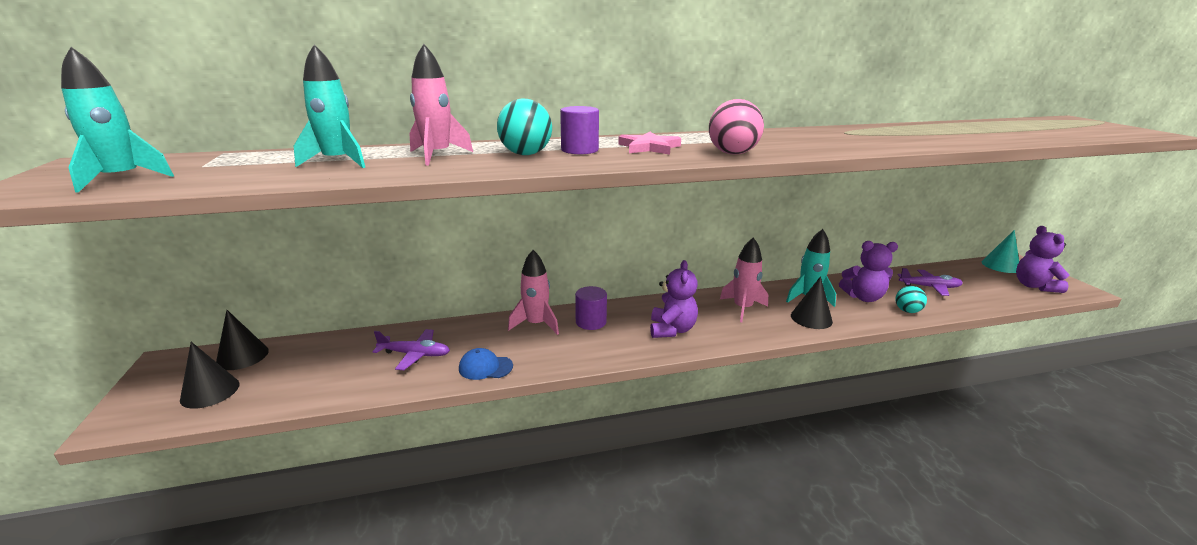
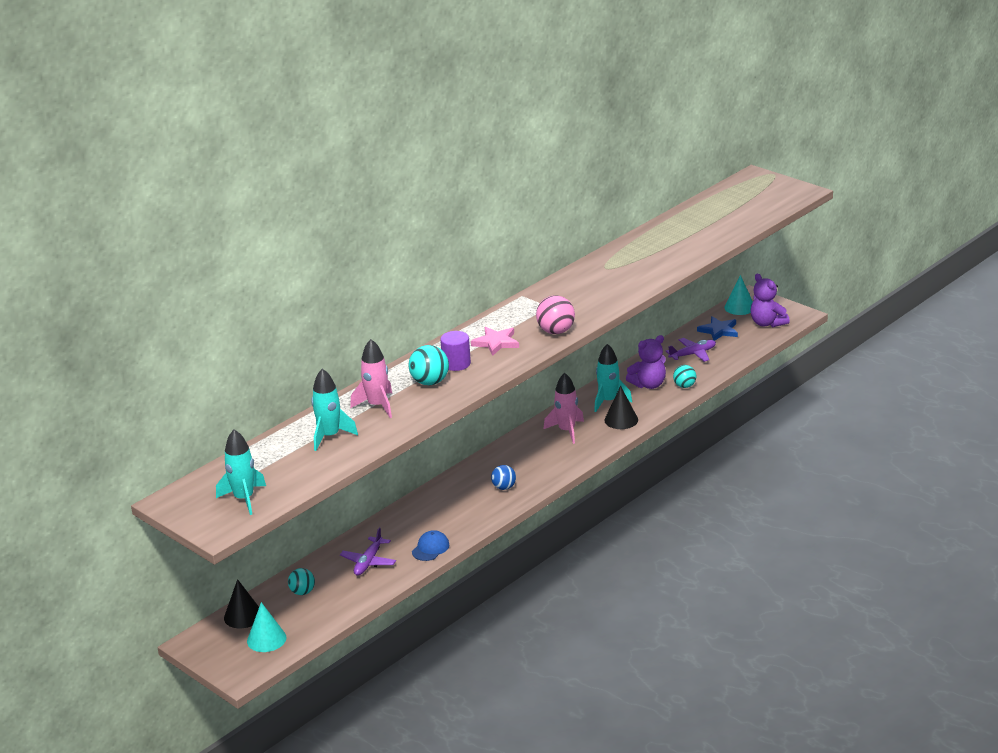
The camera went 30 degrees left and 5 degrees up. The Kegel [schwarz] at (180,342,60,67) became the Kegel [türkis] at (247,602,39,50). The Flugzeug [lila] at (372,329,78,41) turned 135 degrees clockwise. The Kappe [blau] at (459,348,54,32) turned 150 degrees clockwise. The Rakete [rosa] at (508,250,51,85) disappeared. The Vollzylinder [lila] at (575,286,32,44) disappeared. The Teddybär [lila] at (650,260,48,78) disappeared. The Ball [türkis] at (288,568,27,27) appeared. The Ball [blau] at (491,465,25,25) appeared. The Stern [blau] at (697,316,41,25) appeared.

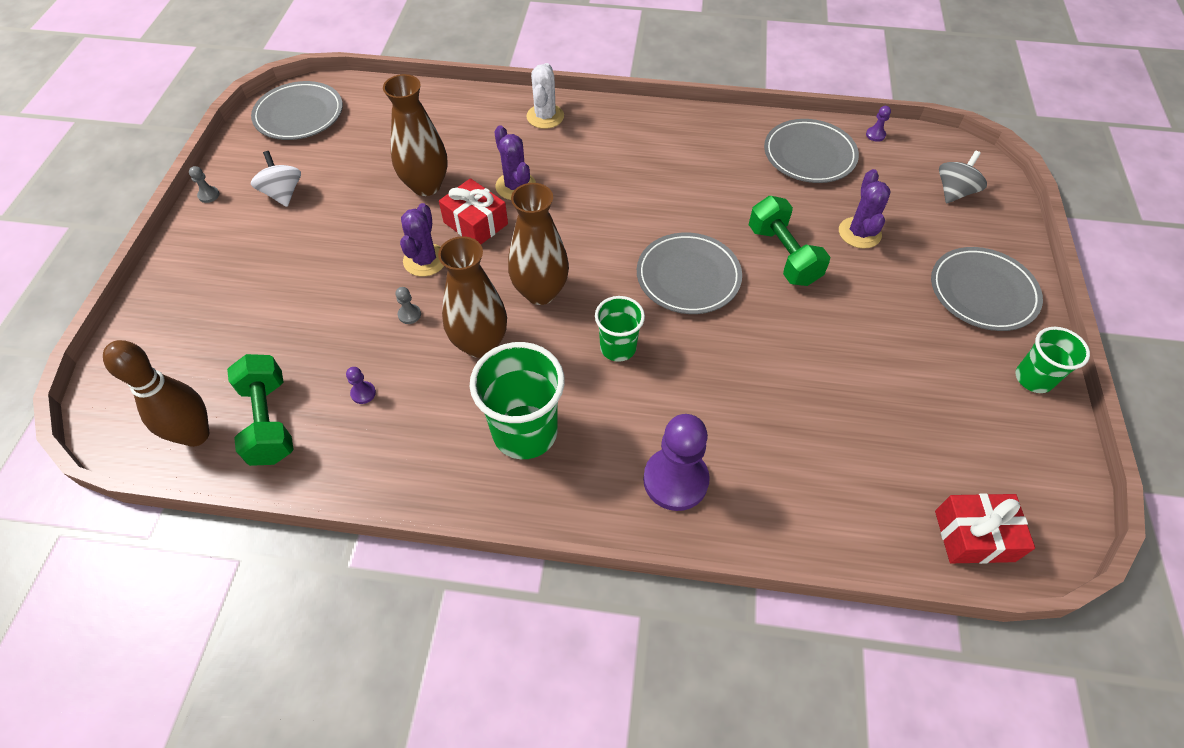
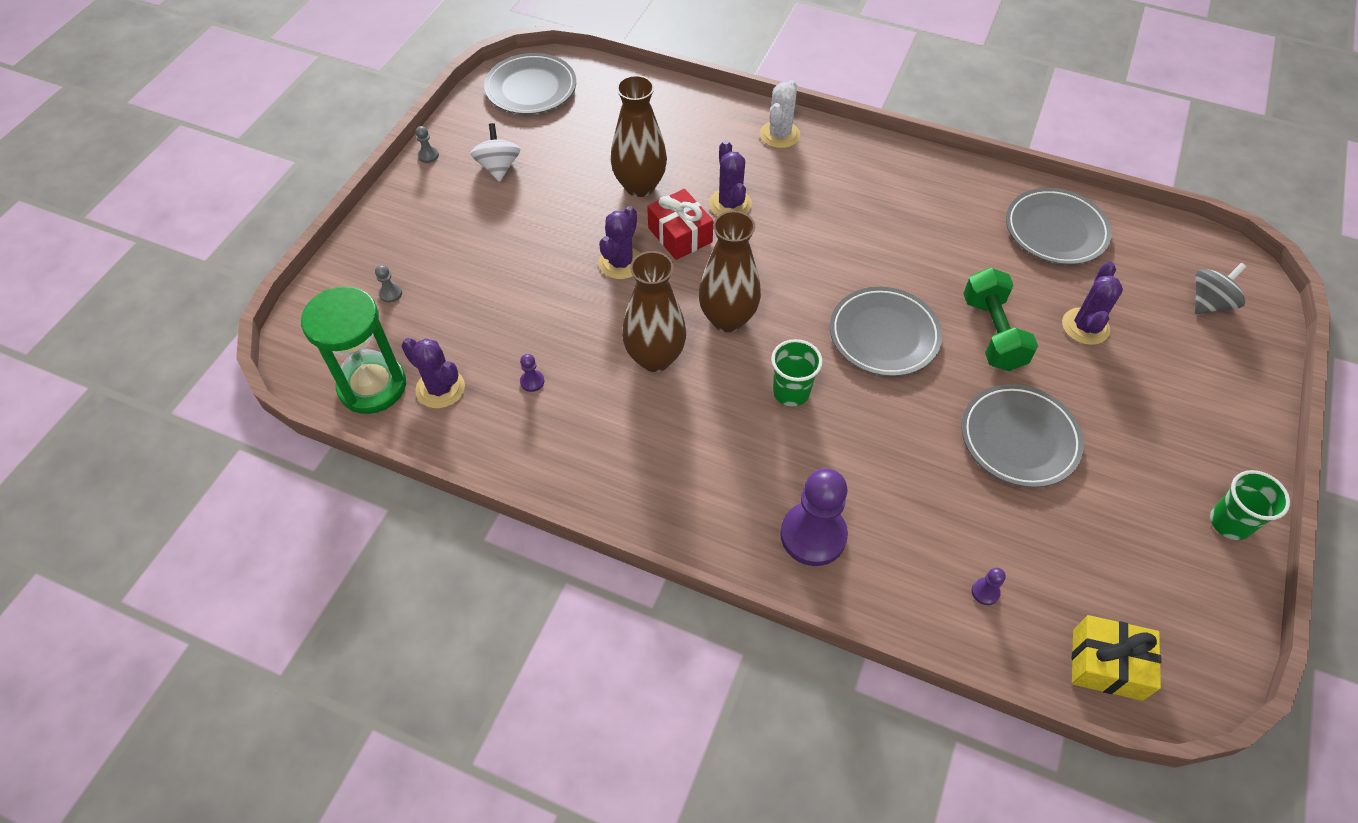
The camera went 15 degrees right and 0 degrees up. The Bowlingkegel [braun] at (103,340,107,107) was replaced by the Sanduhr [grün] at (301,286,105,128). The Hantel [grün] at (227,354,67,112) was replaced by the Kaktus [lila] at (402,338,63,70). The Bauer [grau] moved from (395,287,26,37) to (375,265,27,38). The Becher [grün] at (470,342,95,117) disappeared. The Bauer [lila] moved from (866,106,25,36) to (972,568,34,37). The Teller [grau] moved from (931,247,112,84) to (961,384,123,103). The Geschenk [rot] at (935,493,100,71) became the Geschenk [gelb] at (1072,615,89,86).

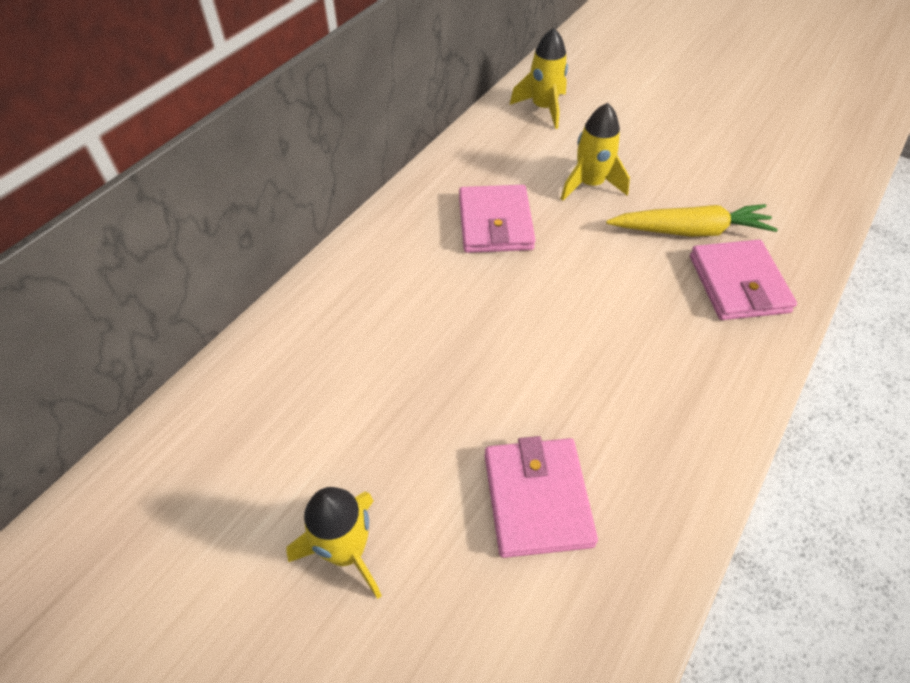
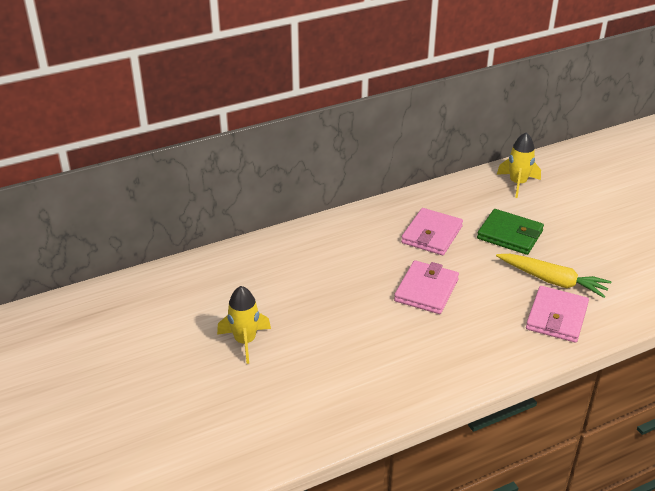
The camera went 30 degrees right and 15 degrees down. The Geldbörse [rosa] moved from (485,436,113,122) to (394,260,65,54). The Rakete [gelb] at (561,103,69,98) was replaced by the Geldbörse [grün] at (477,209,67,46).

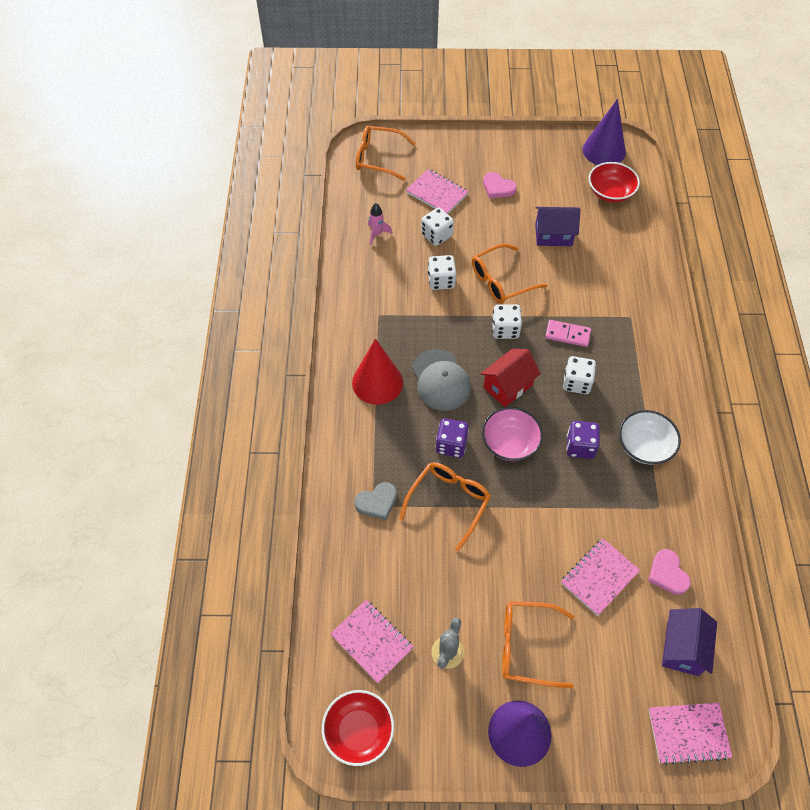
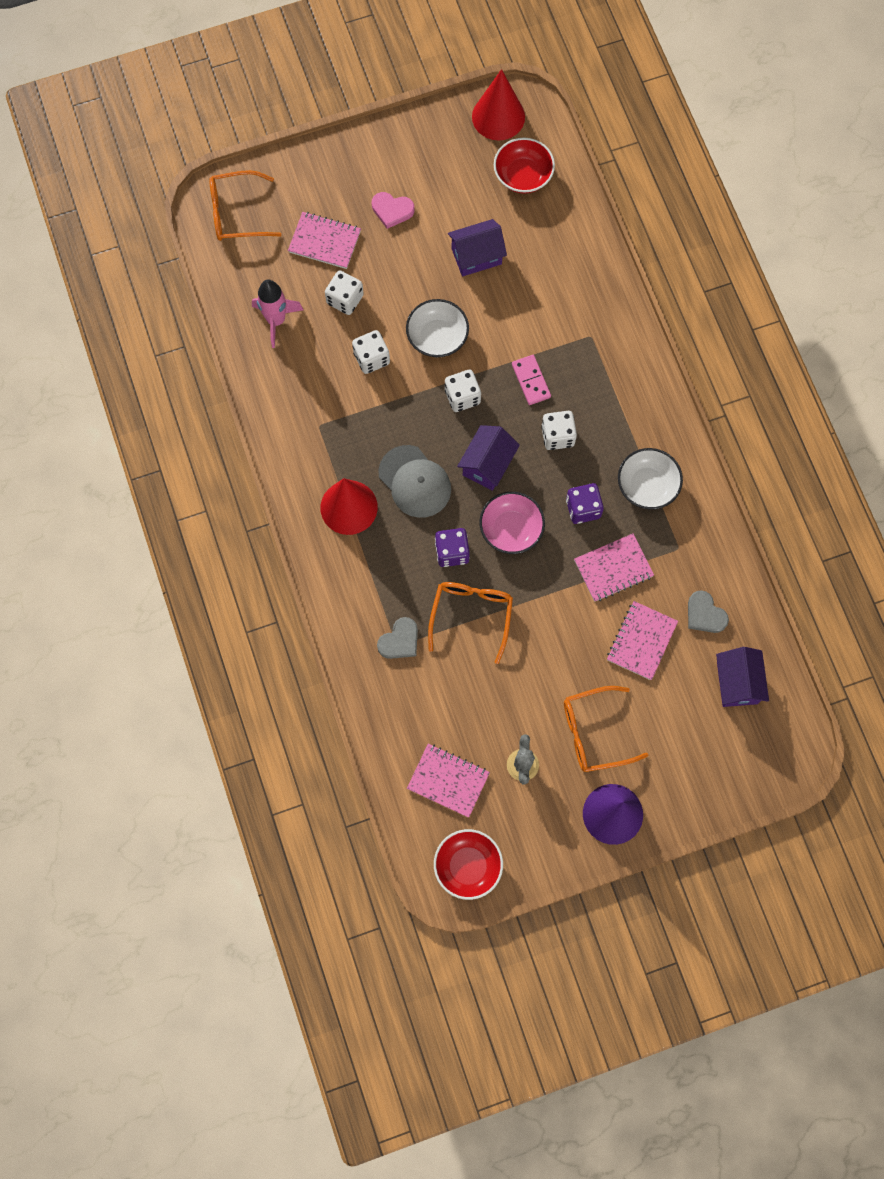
The camera went 20 degrees left and 15 degrees up. The Rakete [rosa] at (368,203,24,42) changed to 1.61 times the size. The Brille [orange] at (472,244,76,60) was replaced by the Schüssel [weiß] at (406,299,63,58). The Haus [rot] at (480,349,61,58) became the Haus [lila] at (457,425,63,66). The Dominostein [rosa] at (545,320,46,27) turned 75 degrees clockwise. The Kegel [lila] at (583,99,43,66) became the Kegel [rot] at (472,69,53,72). The Herz [rosa] at (648,549,43,46) became the Herz [grau] at (688,590,41,43). The Notizbuch [rosa] moved from (648,702,84,63) to (574,534,80,68).

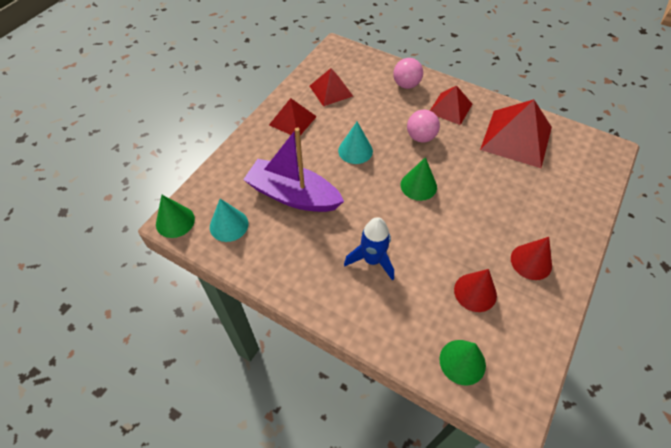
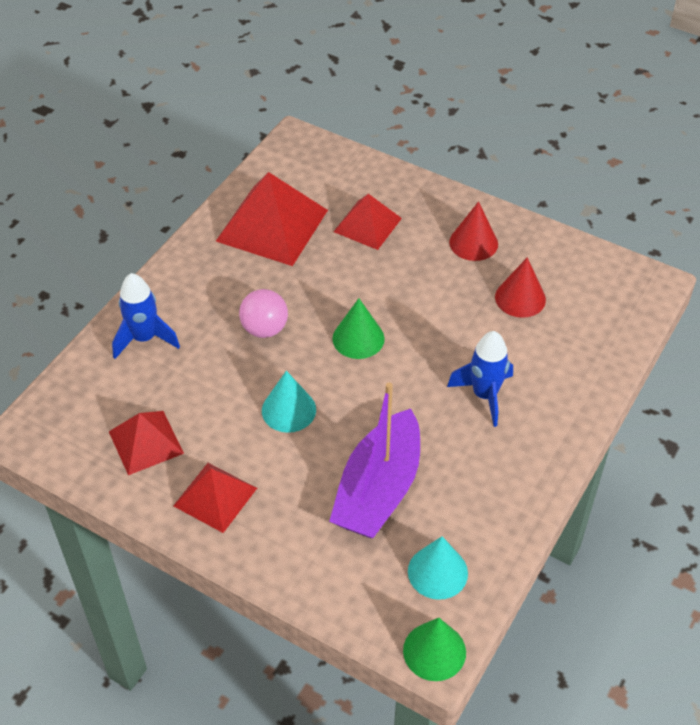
The camera went 90 degrees left and 5 degrees down. The Ball [rosa] at (393,58,30,31) was replaced by the Rakete [blau] at (112,273,68,86). The Pyramide [rot] moved from (430,86,42,39) to (333,194,69,56). The Kegel [grün] at (439,340,47,45) disappeared.

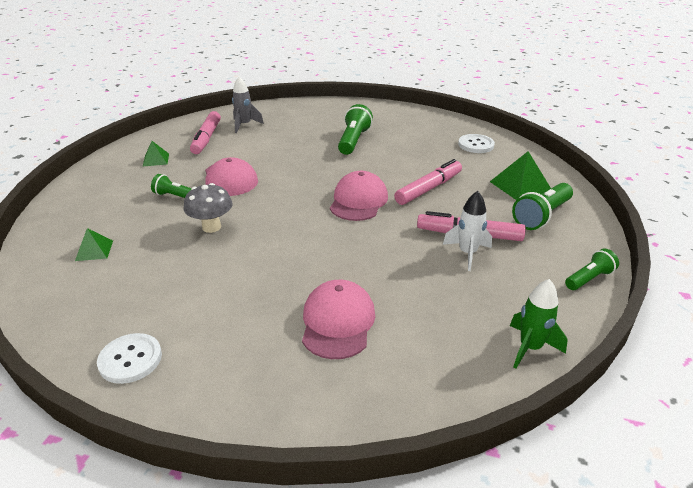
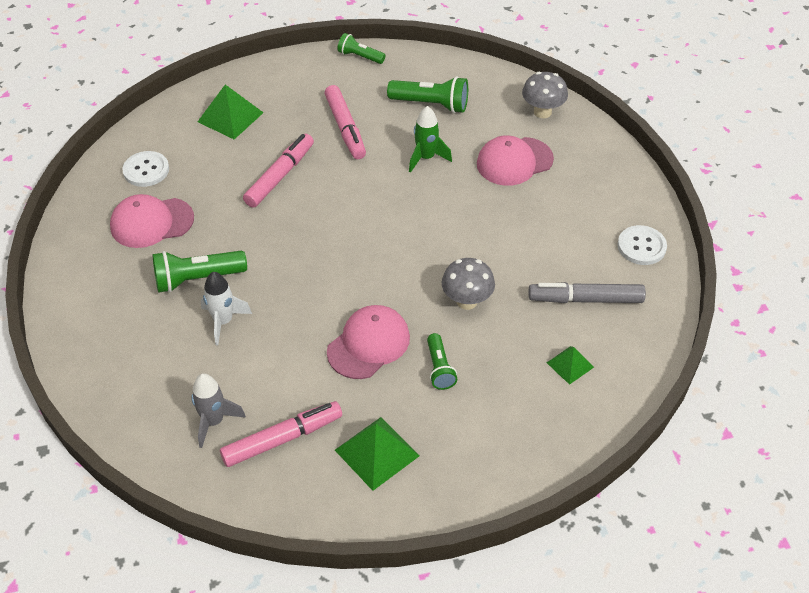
The camera went 120 degrees left and 15 degrees up. The Pyramide [grün] at (142,141,27,26) changed to 1.69 times the size. The Kappe [rosa] moved from (330,171,58,50) to (110,194,84,54). The Filzstift [rosa] at (394,159,68,46) turned 105 degrees clockwise. The Rakete [weiß] moved from (443,191,49,80) to (201,272,51,74). The Rakete [grün] moved from (510,279,58,90) to (409,106,43,67). The Taschenlampe [grün] moved from (512,183,61,47) to (387,76,81,37). The Pilz [grau] at (522,72,46,46) appeared. The Filzstift [grau] at (528,282,118,21) appeared.

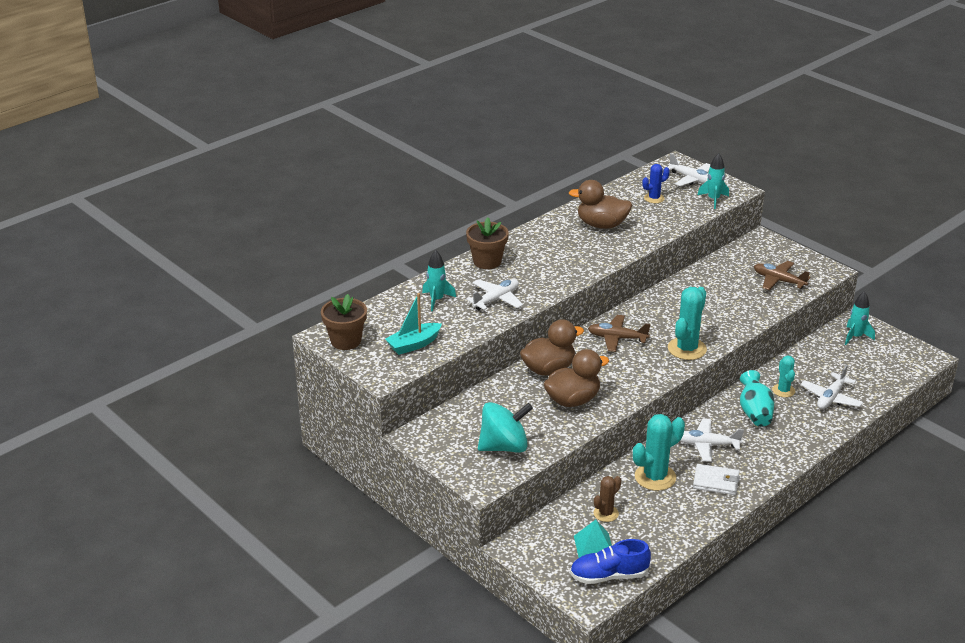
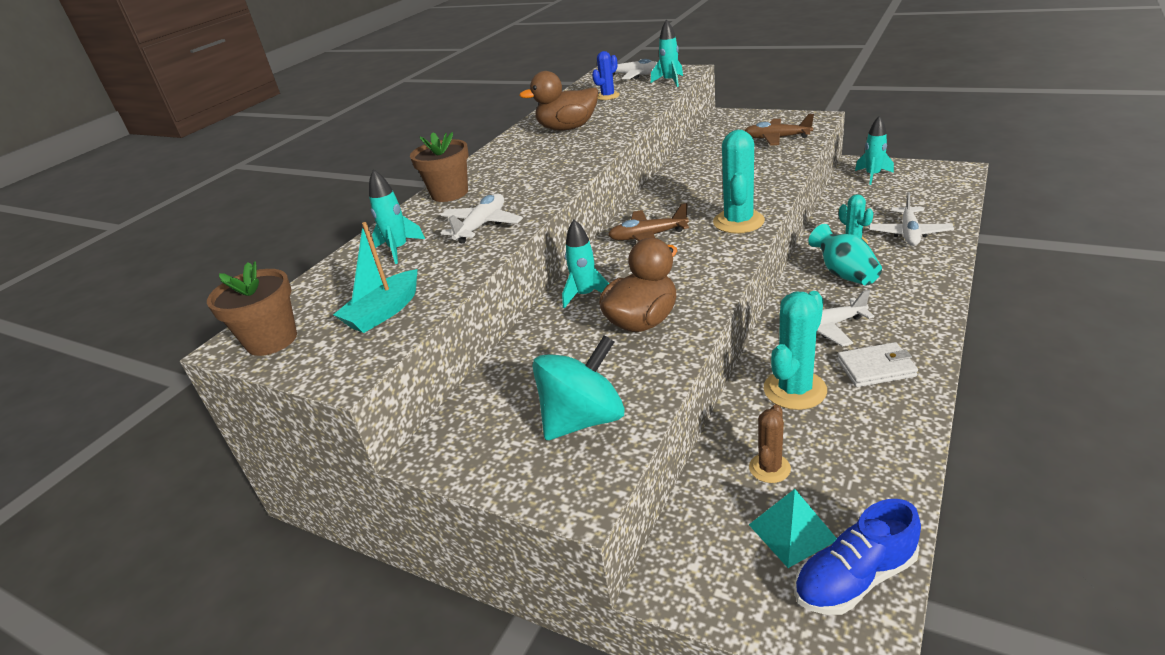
The camera went 15 degrees left and 0 degrees up. The Ente [braun] at (520,319,64,57) was replaced by the Rakete [türkis] at (562,220,47,89).

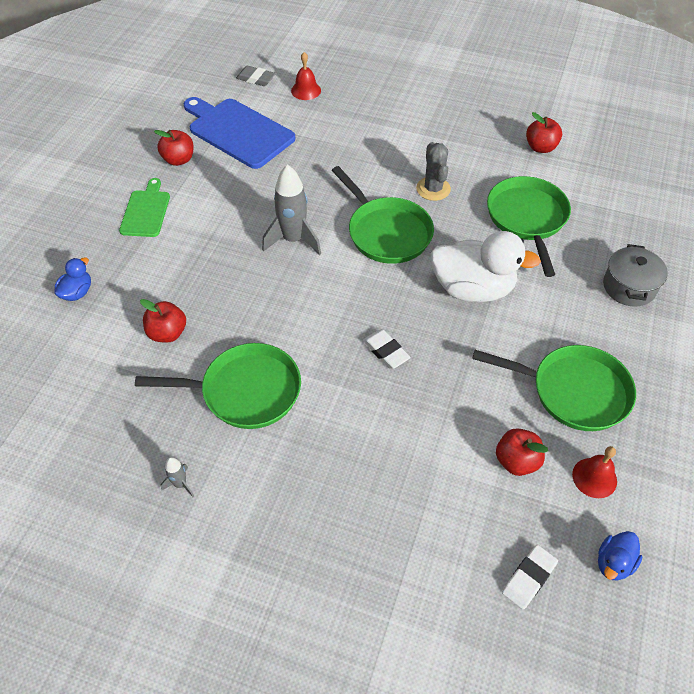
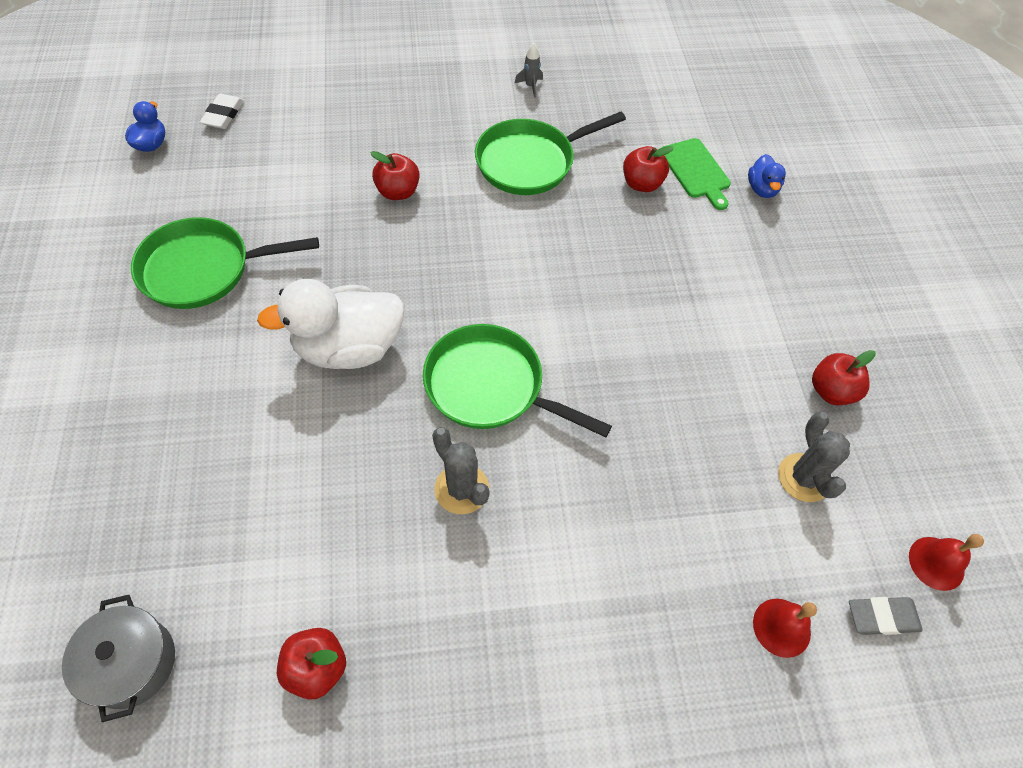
The camera went 150 degrees right and 5 degrees up. The Schneidebrett [grün] moved from (119,178,51,59) to (661,138,70,72). The Schneidebrett [blau] at (184,97,111,72) was replaced by the Kaktus [grau] at (778,412,72,90). The Rakete [grau] at (262,164,59,91) disappeared. The Radiergummi [weiß] at (363,329,47,40) disappeared. The Pfanne [grün] at (487,176,84,101) disappeared. The Apfel [rot] moved from (496,428,52,48) to (370,151,50,49). The Glocke [rot] moved from (572,446,45,52) to (909,534,75,57). The Kochtopf [grau] moved from (603,244,65,63) to (62,595,113,127).

